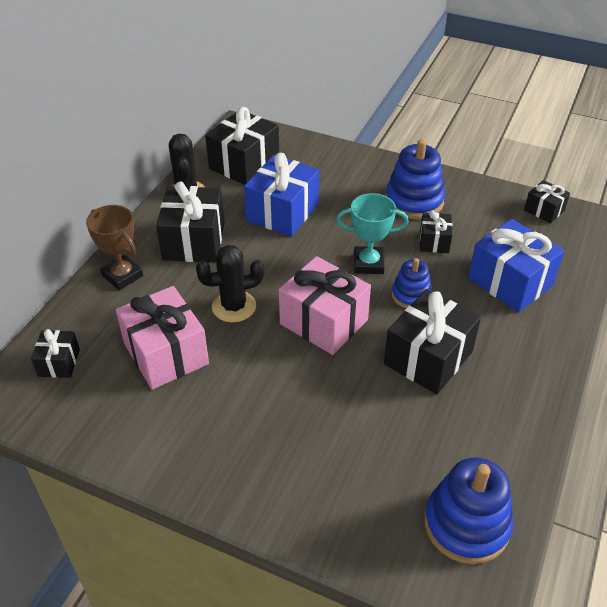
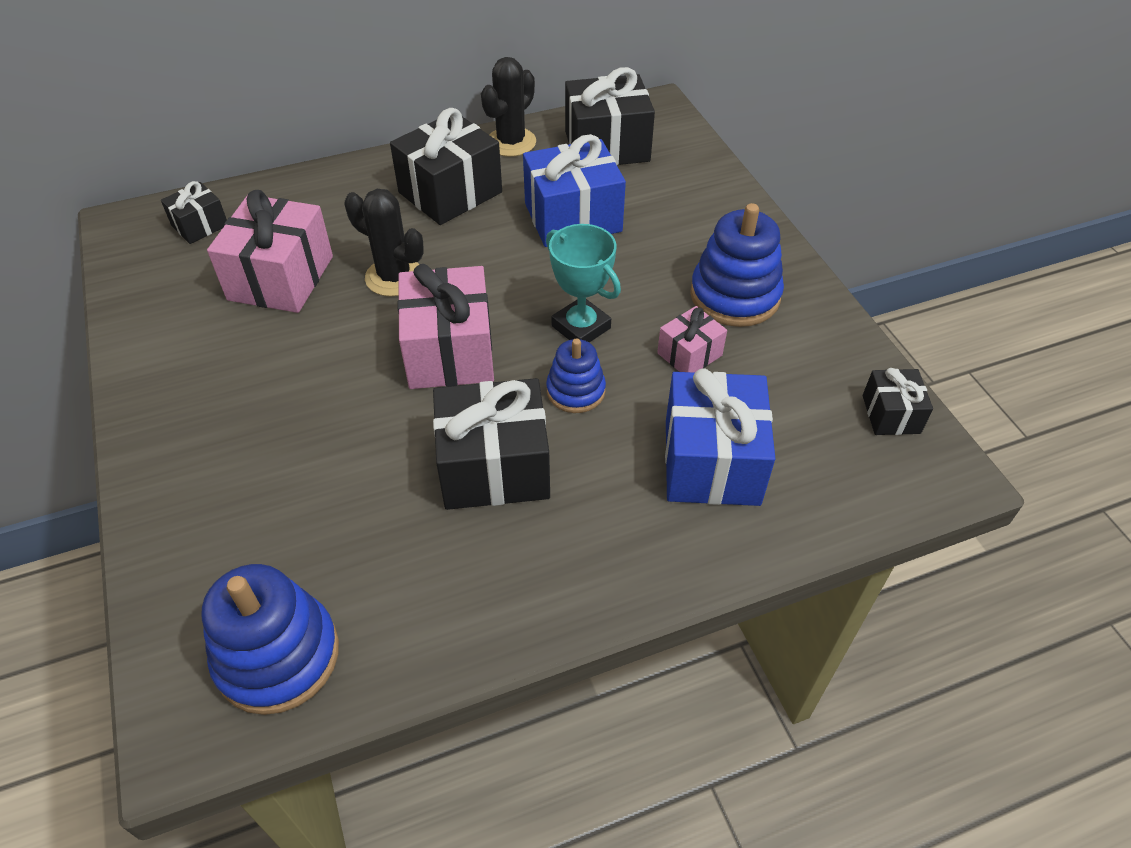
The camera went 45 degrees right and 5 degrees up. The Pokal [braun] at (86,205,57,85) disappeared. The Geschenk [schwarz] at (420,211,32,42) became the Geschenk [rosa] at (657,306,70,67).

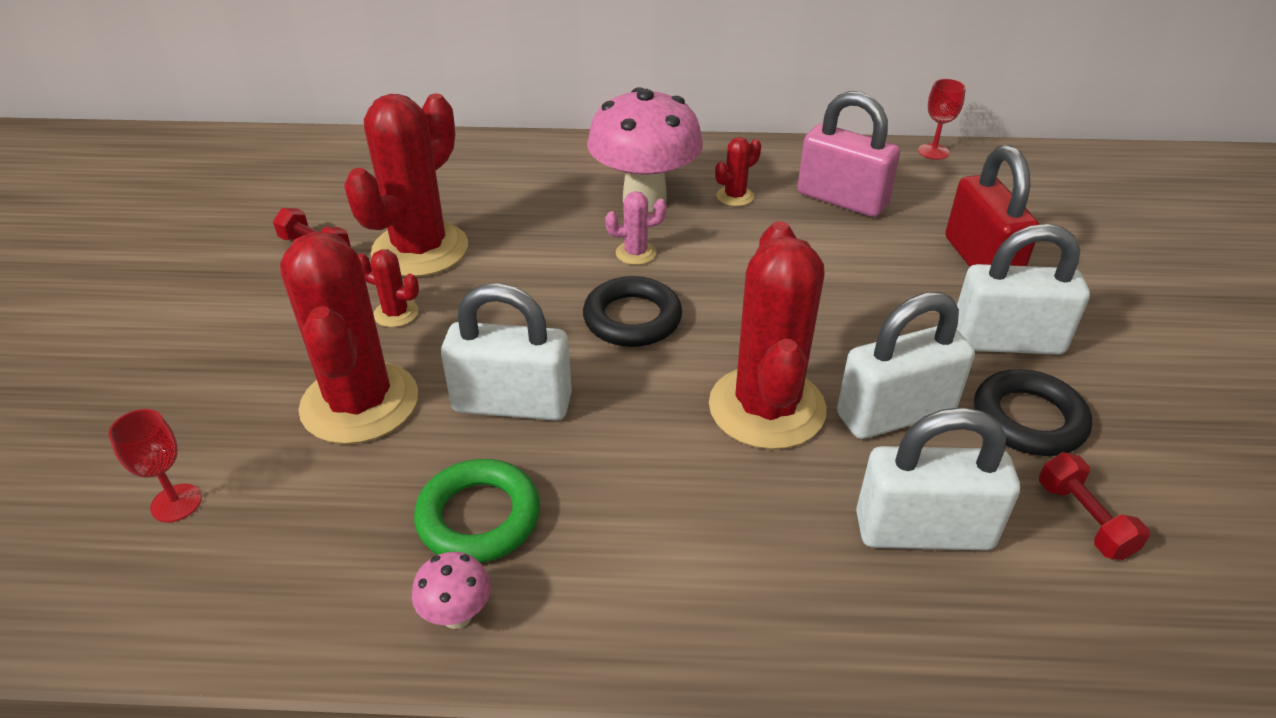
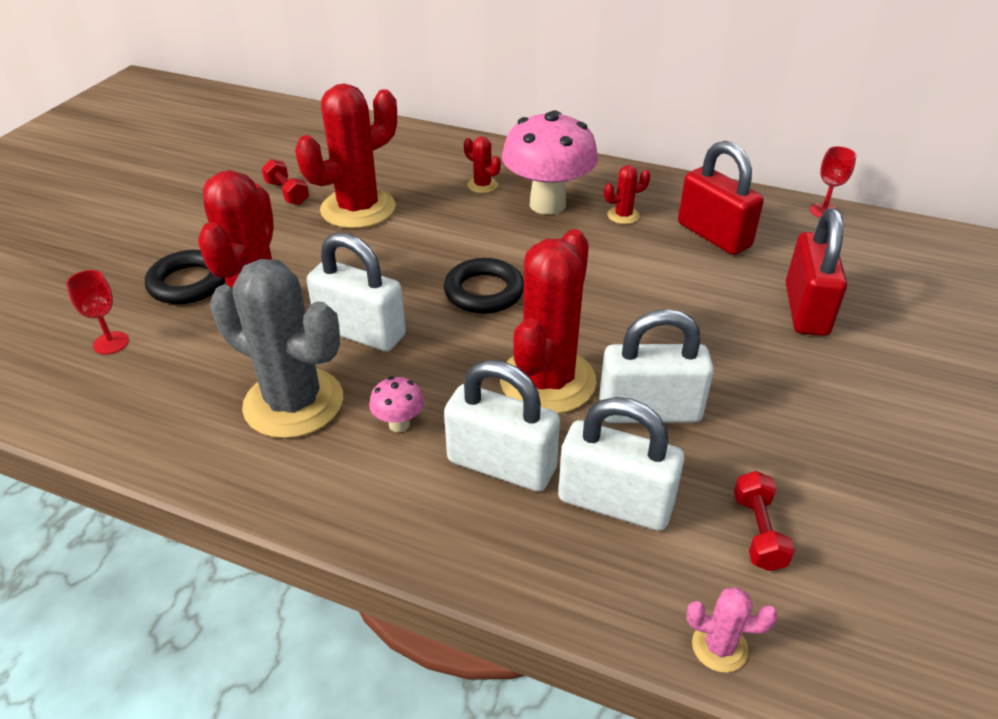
The camera went 20 degrees right and 0 degrees up. The Kaktus [rot] moved from (358,249,61,78) to (464,136,37,57). The Pilz [rosa] moved from (412,552,79,77) to (369,376,55,56). The Ring [grün] at (414,459,126,104) was replaced by the Kaktus [grau] at (210,259,133,179). The Kaktus [rosa] moved from (605,191,62,74) to (687,587,90,86). The Vorhängeschloss [rosa] at (798,91,102,126) became the Vorhängeschloss [rot] at (678,141,86,114). The Vorhängeschloss [weiß] moved from (957,224,133,131) to (444,360,116,132). The Ring [schwarz] moved from (974,369,118,87) to (145,250,80,54).

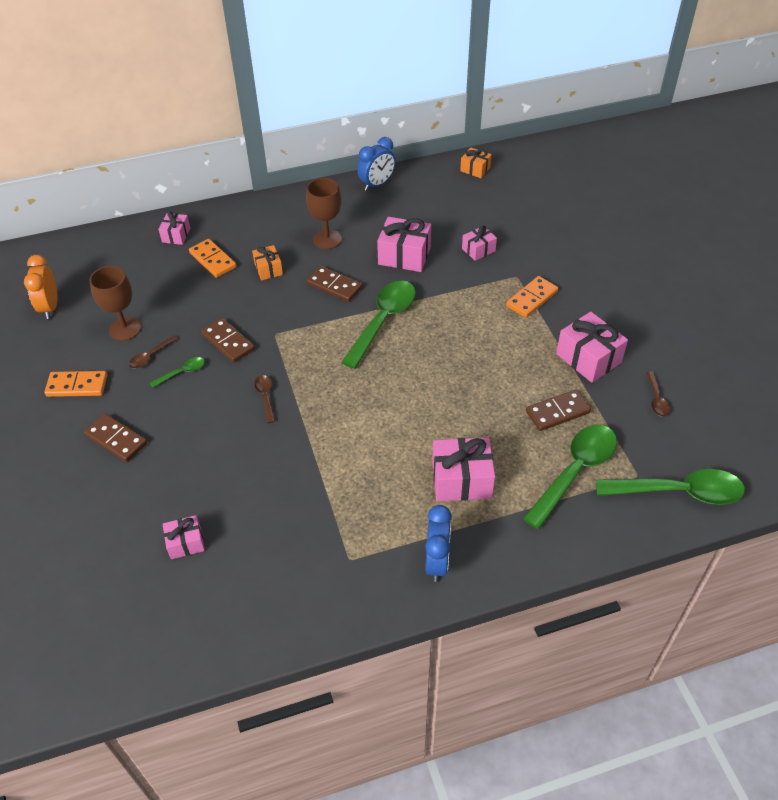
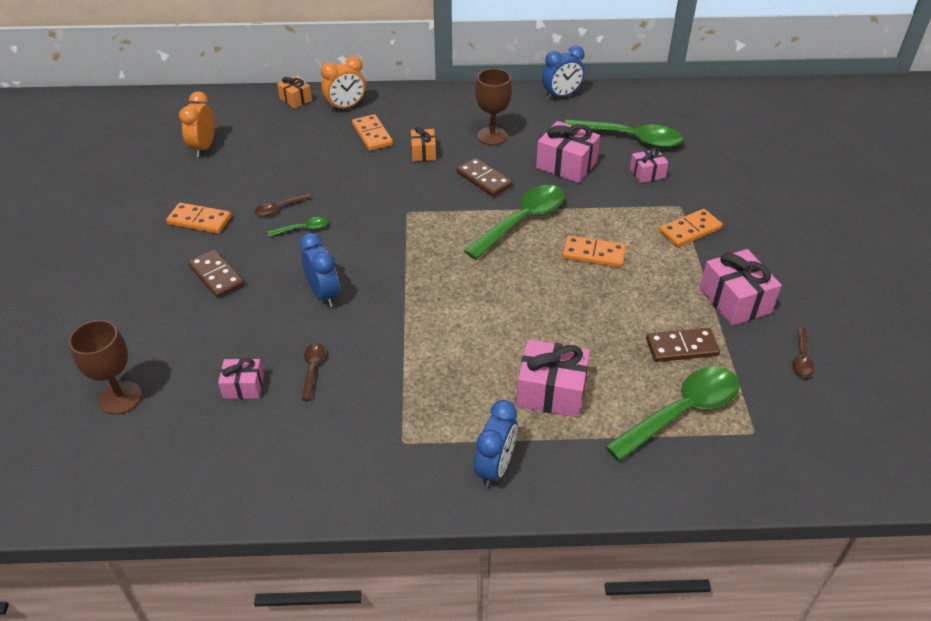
The camera went 15 degrees right and 5 degrees down. The Kelch [braun] moved from (89,266,52,75) to (69,320,73,95). The Geschenk [rosa] at (158,211,32,34) was replaced by the Wecker [orange] at (321,56,45,56). The Dominostein [braun] at (201,318,54,45) disappeared. The Löffel [braun] moved from (254,375,21,48) to (301,343,24,58). The Geschenk [orange] moved from (460,147,32,31) to (277,76,35,33). The Löffel [grün] moved from (595,469,150,36) to (564,119,119,29). The Wecker [blau] at (300,233,39,74) appeared. The Dominostein [orange] at (563,235,63,33) appeared.

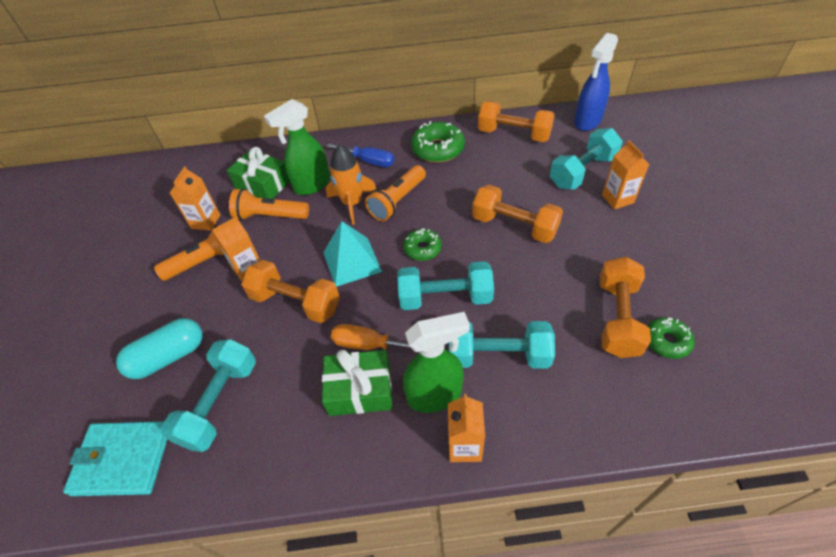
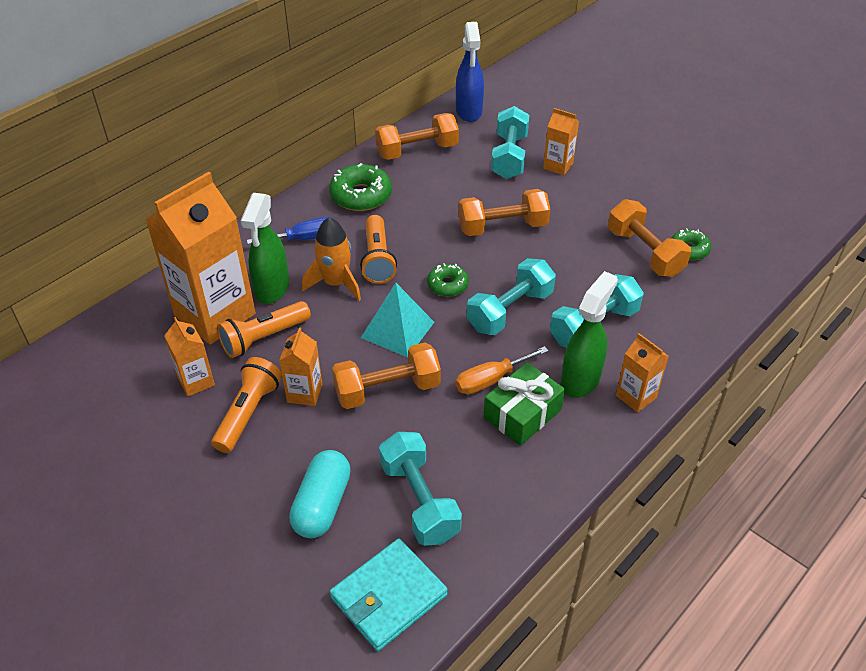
The camera went 45 degrees left and 5 degrees down. The Geschenk [grün] at (227,147,63,52) was replaced by the Getränkekarton [orange] at (146,172,110,173).

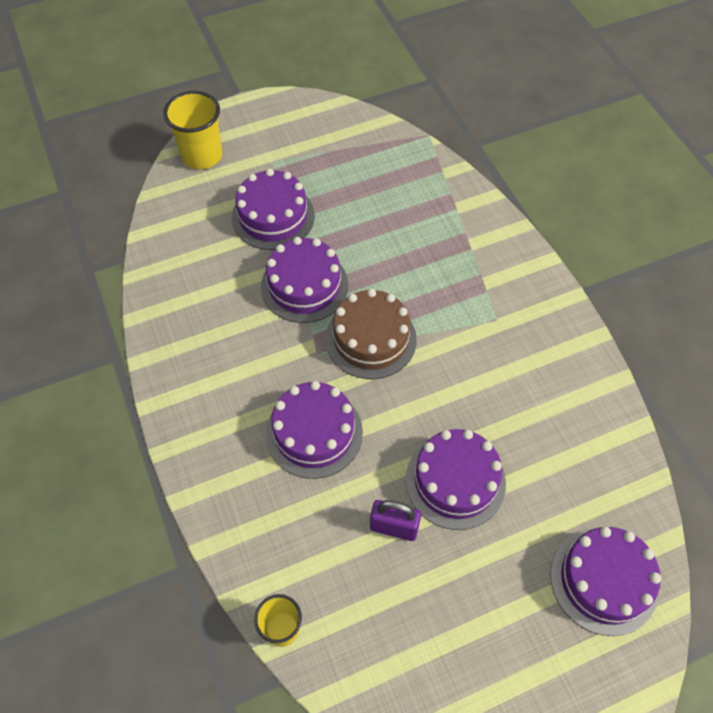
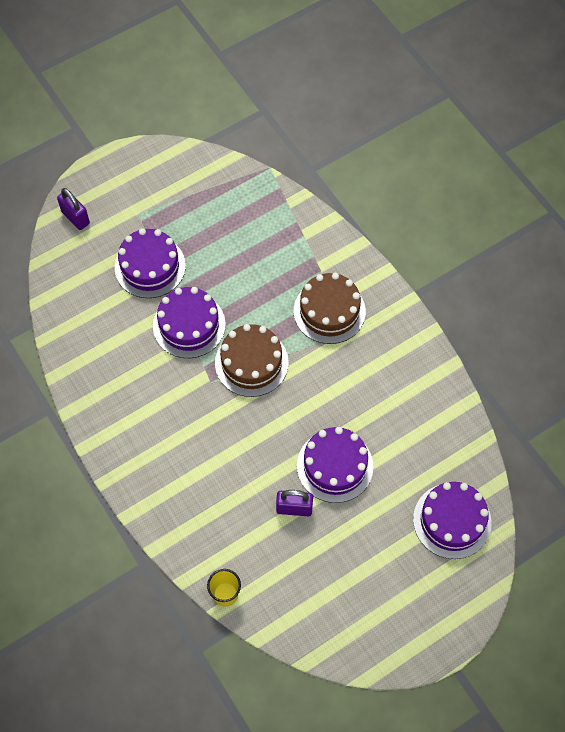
The camera went 10 degrees left and 5 degrees up. The Becher [gelb] at (163,91,59,78) was replaced by the Vorhängeschloss [lila] at (57,188,33,42). The Kuchen [lila] at (266,381,97,98) disappeared. The Kuchen [braun] at (294,273,72,71) appeared.

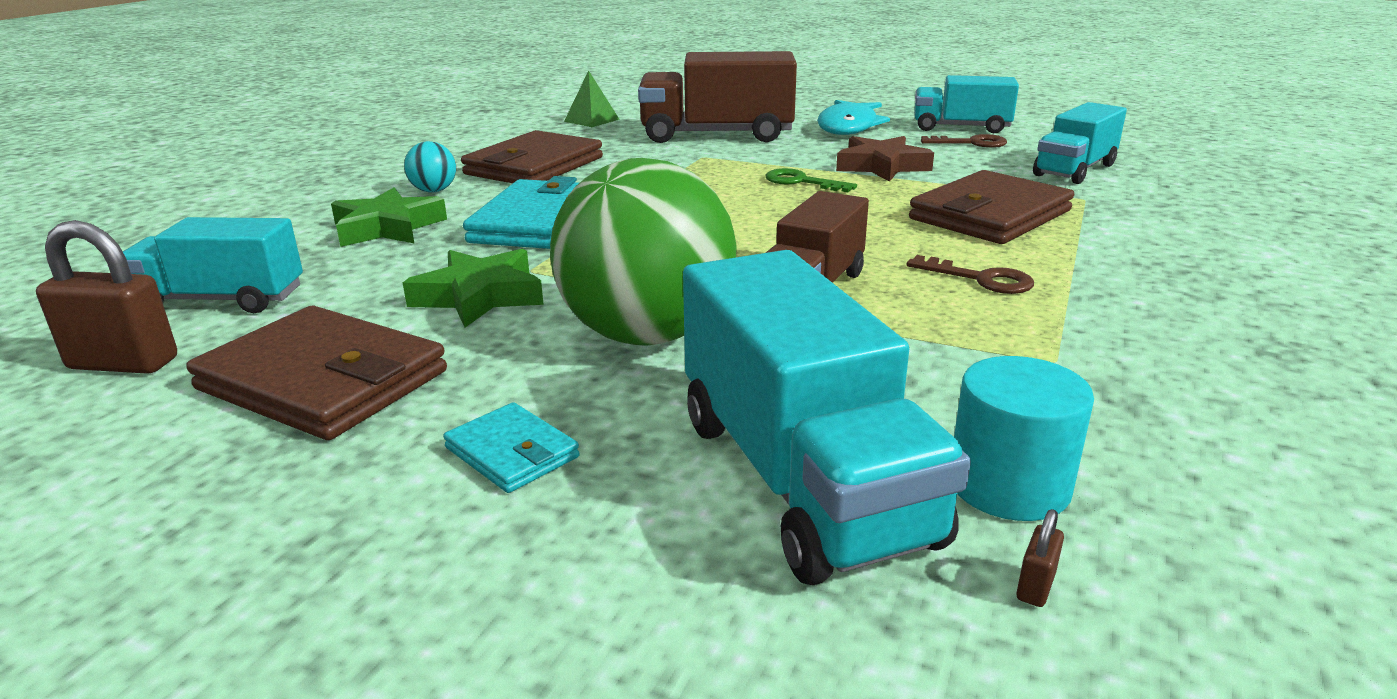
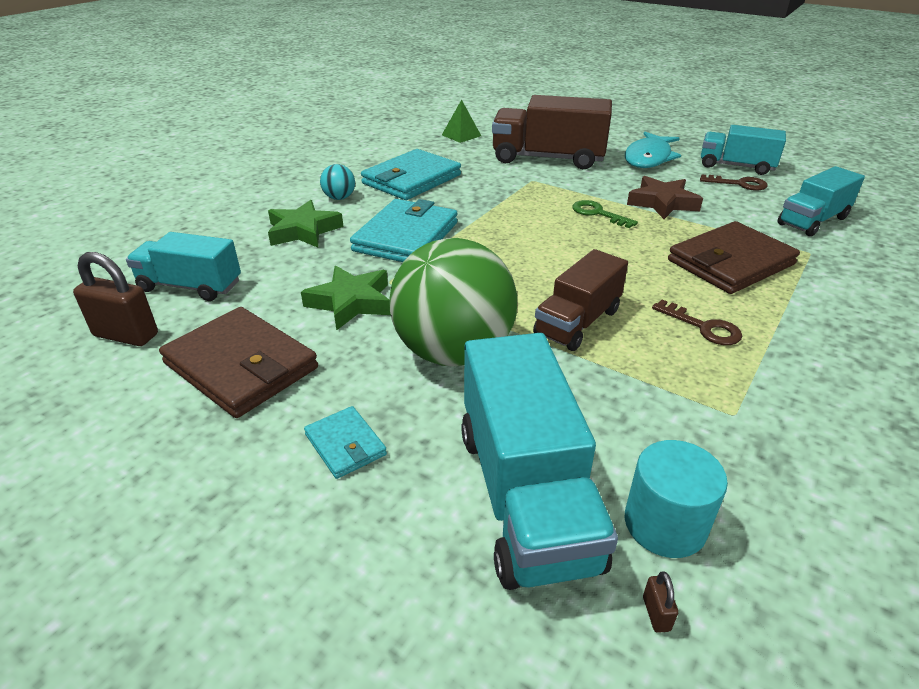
The camera went 10 degrees right and 10 degrees up. The Geldbörse [braun] at (461,130,142,53) became the Geldbörse [türkis] at (361,149,100,51). The Vorhängeschloss [braun] at (1016,509,48,98) turned 45 degrees counterclockwise.

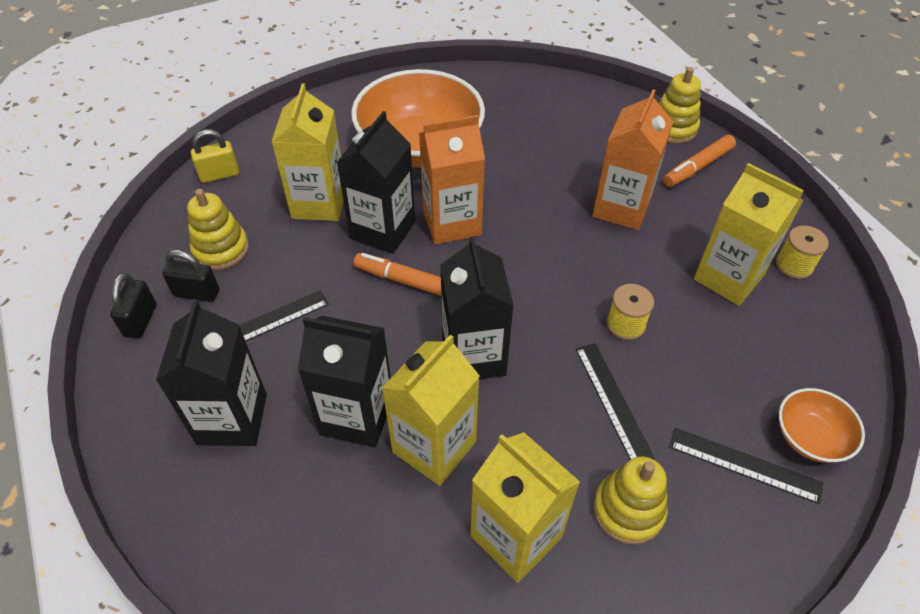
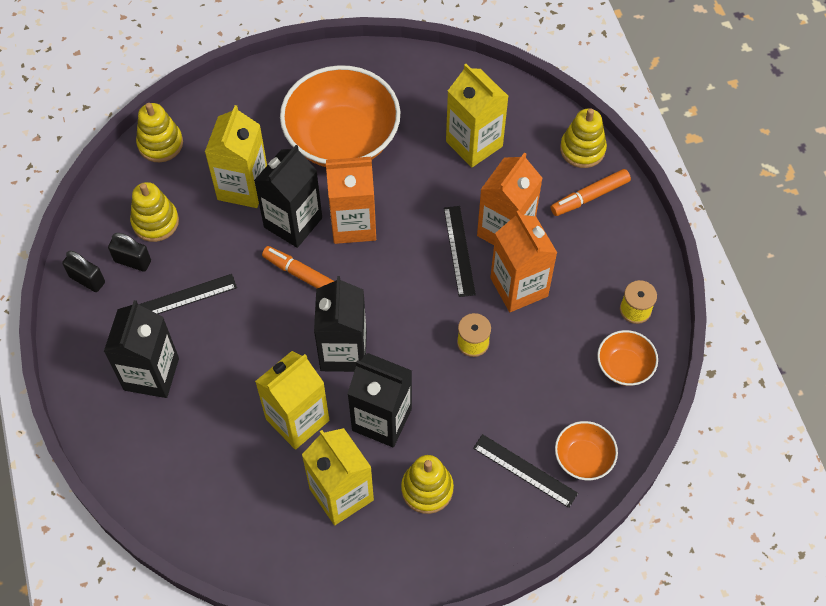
The camera went 10 degrees right and 10 degrees up. The Vorhängeschloss [schwarz] at (110,273,46,65) turned 75 degrees counterclockwise. The Vorhängeschloss [gelb] at (191,129,48,54) was replaced by the Stapelspielzeug [gelb] at (136,103,47,59). The Getränkekarton [schwarz] moved from (298,315,93,133) to (347,353,65,94). The Lineal [schwarz] moved from (576,343,79,117) to (444,206,32,91). The Getränkekarton [gelb] moved from (694,163,110,143) to (446,64,63,103). The Getränkekarton [orange] at (490,210,67,102) appeared. The Schüssel [orange] at (597,330,61,56) appeared.

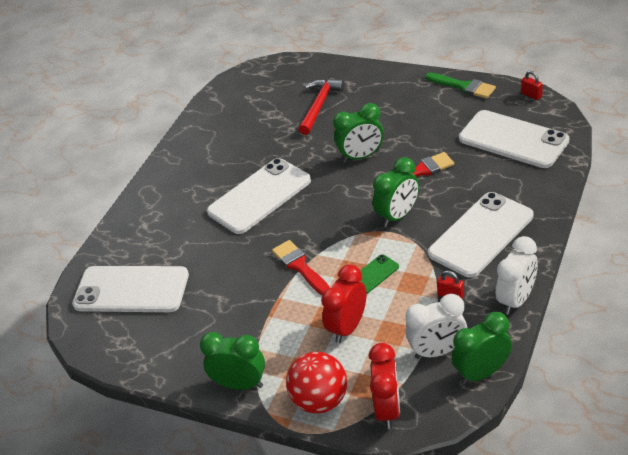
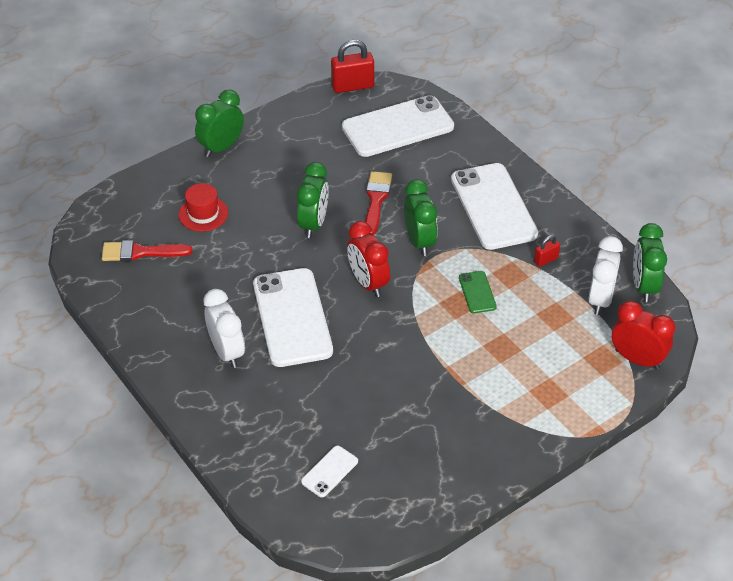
The camera went 65 degrees left and 5 degrees up. The Handy [weiß] at (72,266,117,46) changed to 0.45 times the size. The Wecker [grün] moved from (200,332,65,58) to (195,89,49,68). The Pinsel [rot] moved from (272,240,58,55) to (102,240,91,22). The Ball [rot] at (286,352,61,62) disappeared. The Hammer [rot] at (299,79,46,56) was replaced by the Hut [rot] at (179,183,49,49). The Wecker [rot] moved from (321,264,46,79) to (347,221,43,76). The Pinsel [grün] at (425,72,71,27) disappeared. The Wecker [weiß] moved from (496,236,42,79) to (203,289,42,79). The Vorhängeschloss [rot] at (521,71,22,29) changed to 1.87 times the size.

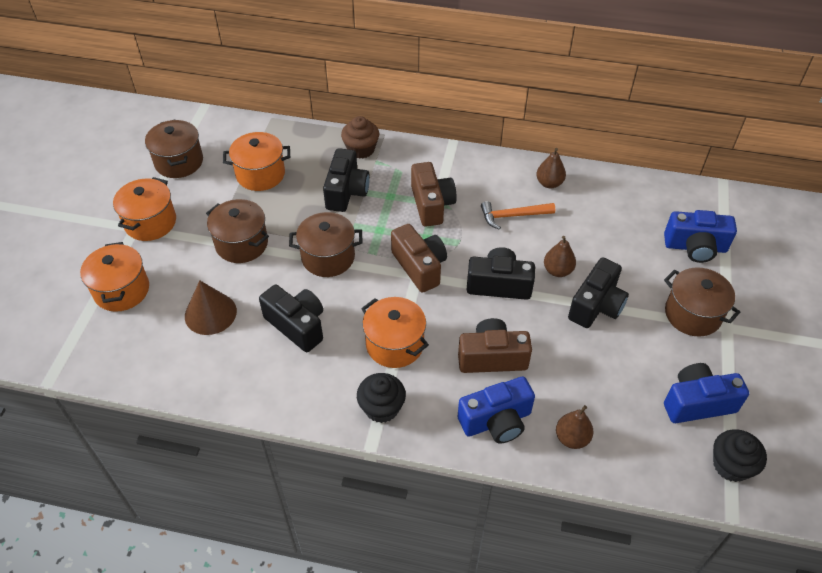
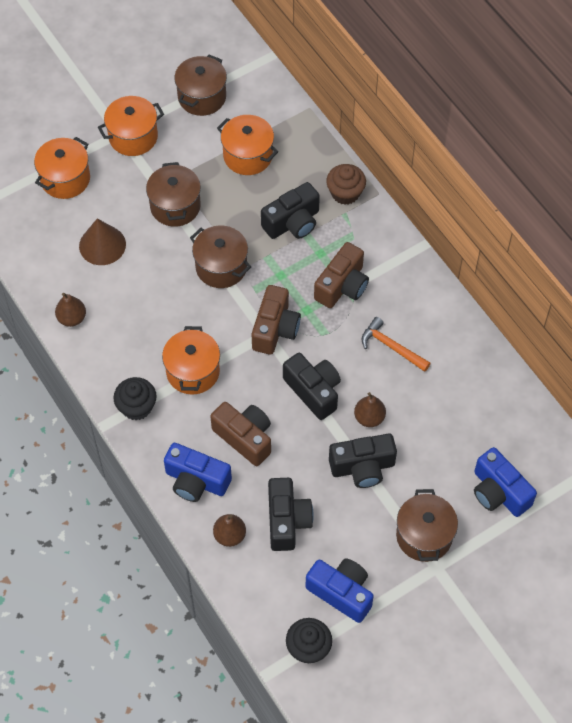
The camera went 45 degrees right and 10 degrees up. The Kamera [schwarz] moved from (259,285,64,67) to (268,478,46,73). The Birne [braun] moved from (536,148,30,40) to (55,293,31,34).

